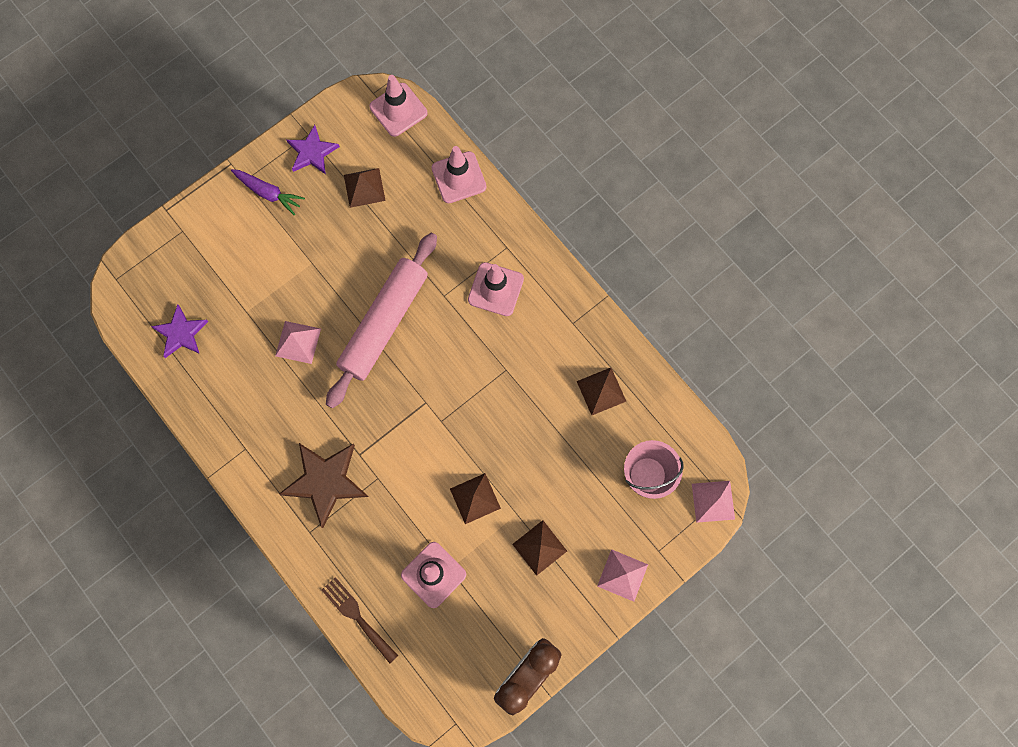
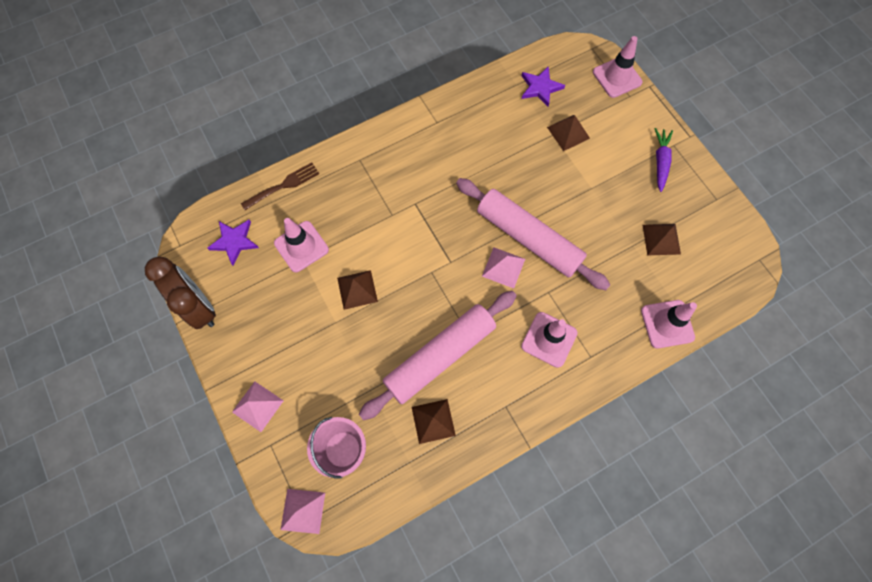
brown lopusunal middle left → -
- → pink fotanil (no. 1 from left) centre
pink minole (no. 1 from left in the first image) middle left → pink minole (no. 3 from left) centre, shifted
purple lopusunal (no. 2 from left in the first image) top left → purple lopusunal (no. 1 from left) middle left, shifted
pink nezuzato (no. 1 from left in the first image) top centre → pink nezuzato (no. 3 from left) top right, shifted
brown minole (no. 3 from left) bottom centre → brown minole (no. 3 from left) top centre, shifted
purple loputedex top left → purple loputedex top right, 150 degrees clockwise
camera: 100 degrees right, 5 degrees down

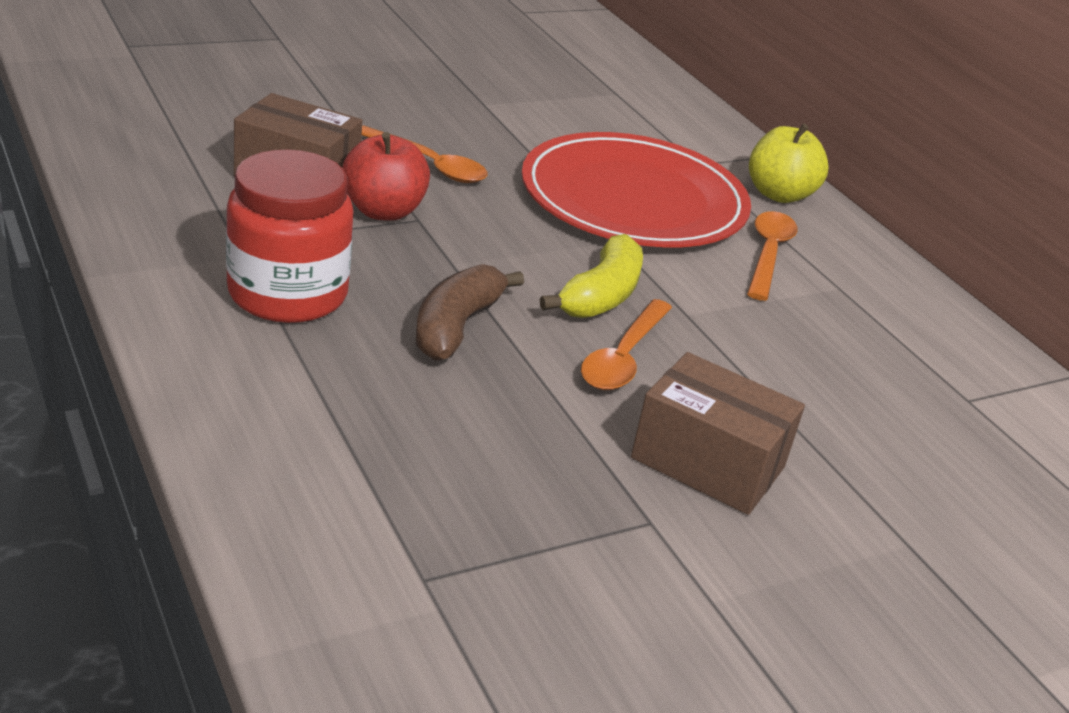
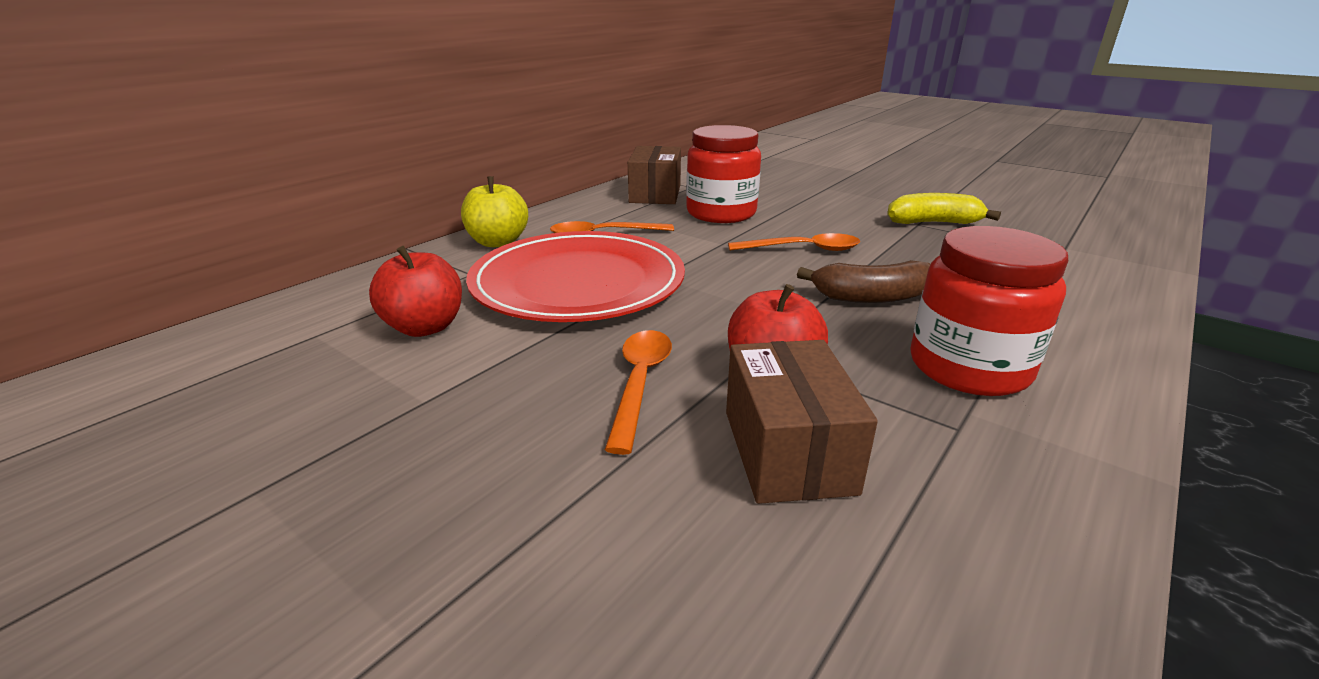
- → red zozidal (no. 1 from left) middle left
- → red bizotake (no. 1 from left) top centre
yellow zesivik centre → yellow zesivik top right, shifted
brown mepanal (no. 2 from left in the first image) middle right → brown mepanal (no. 1 from left) top centre, shifted
camera: 110 degrees left, 5 degrees down

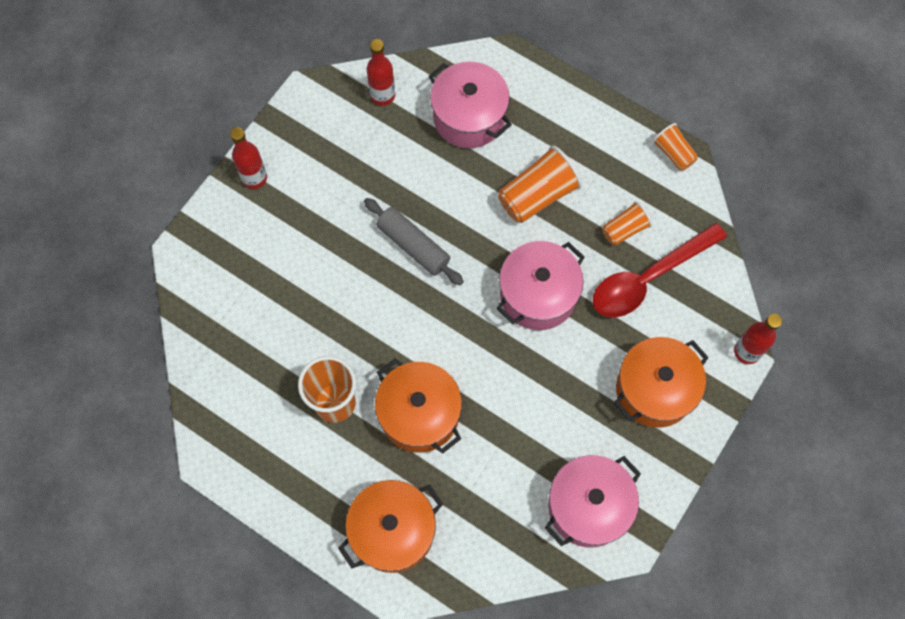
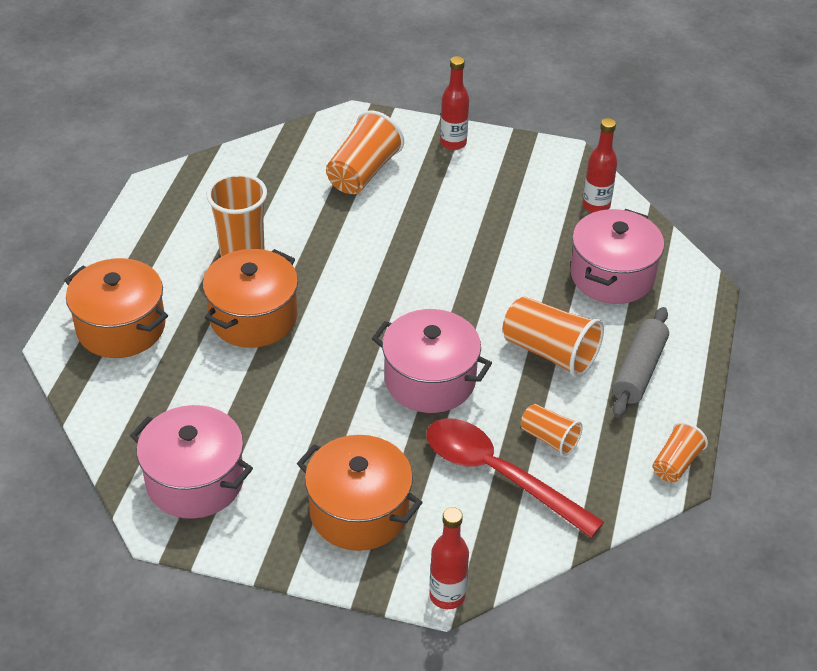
- → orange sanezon (no. 2 from left) top centre
grey fotanil centre → grey fotanil middle right, shifted
camera: 70 degrees right, 25 degrees down

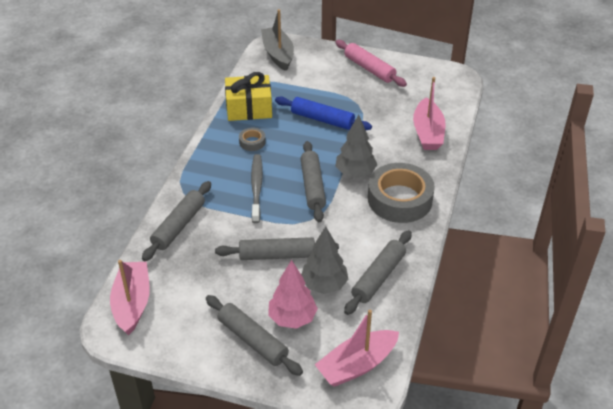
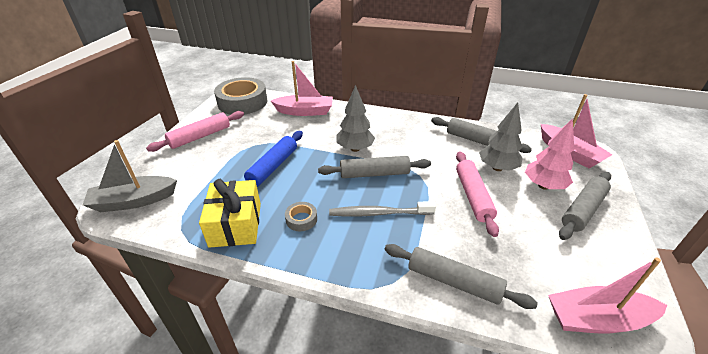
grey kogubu (no. 2 from left in the first image) centre → grey kogubu (no. 1 from left) top centre, shifted
grey fotanil (no. 3 from left) centre → pink fotanil (no. 2 from left) middle right
camera: 90 degrees left, 5 degrees down

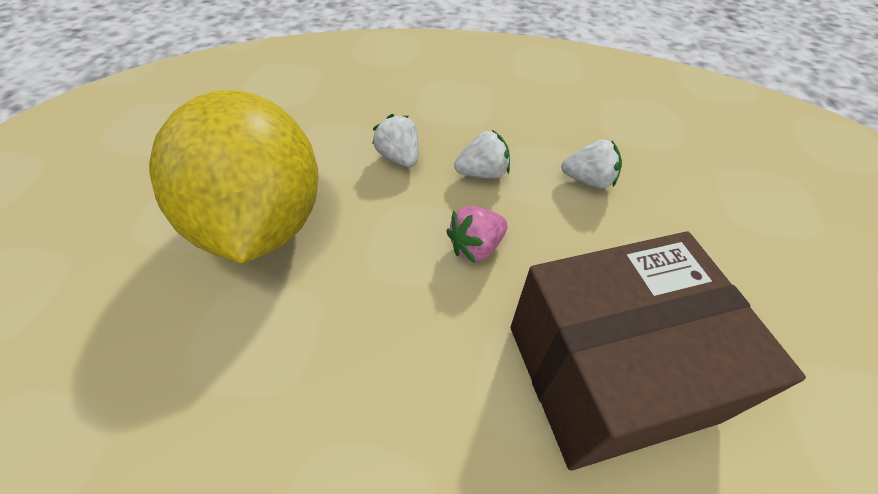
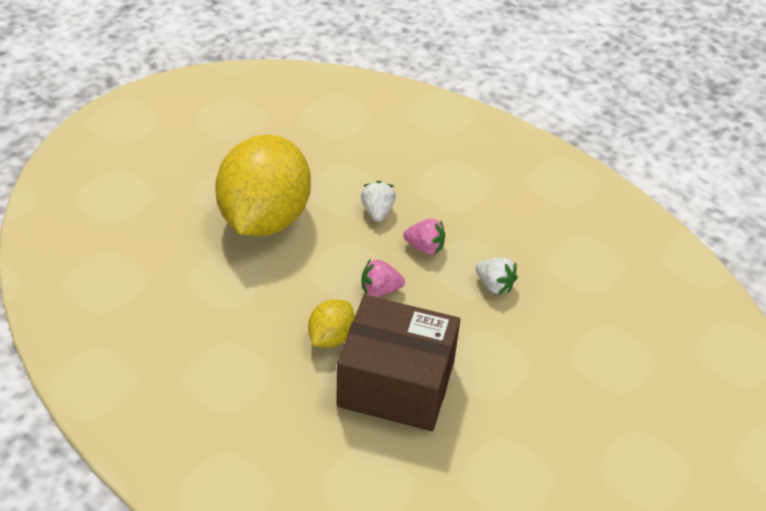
- → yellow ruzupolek (no. 2 from left) centre
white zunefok (no. 2 from left) top centre → pink zunefok (no. 2 from left) centre
camera: 30 degrees right, 5 degrees down

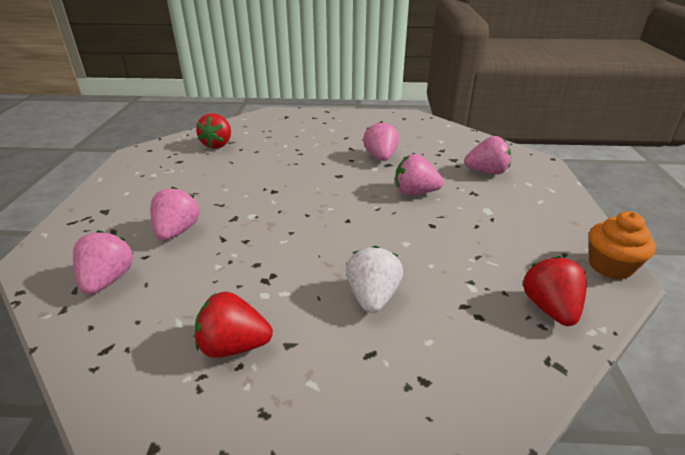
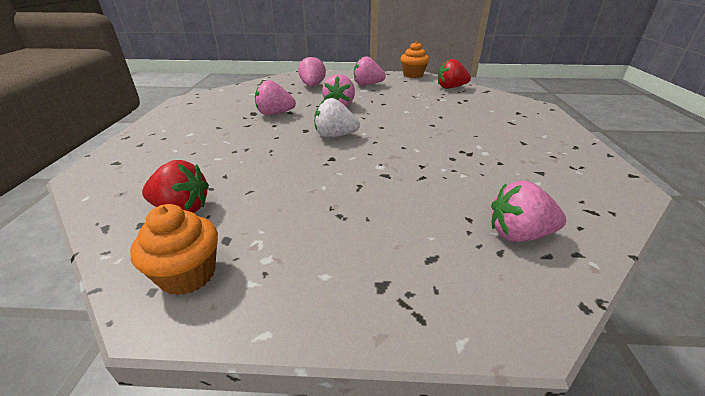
red zunefok (no. 2 from left) bottom centre → -
- → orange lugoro (no. 1 from left) middle left
pink zunefok (no. 2 from left in the first image) middle left → pink zunefok (no. 4 from left) top centre, shifted
white zunefok centre → white zunefok top centre, shifted
camera: 90 degrees left, 0 degrees up

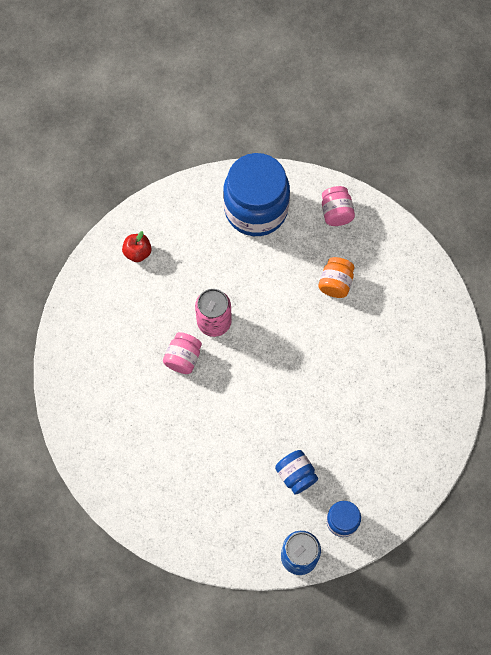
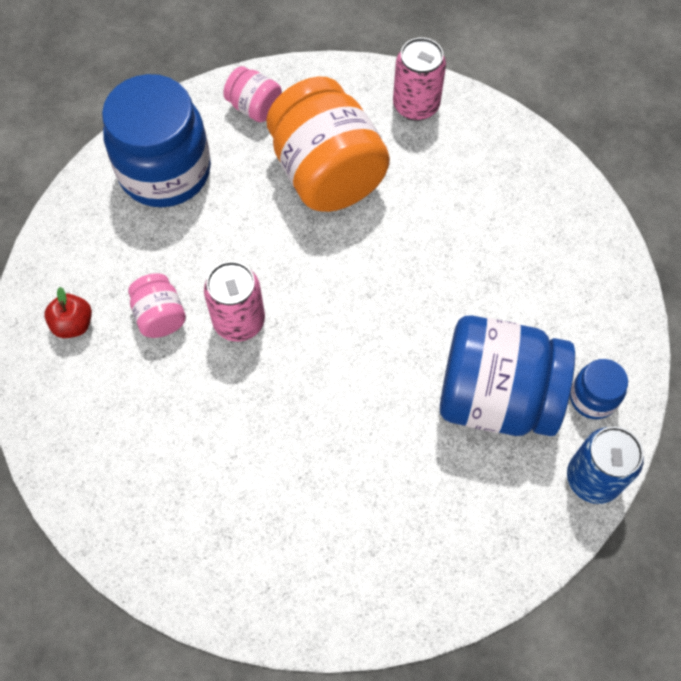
- → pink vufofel (no. 2 from left) top centre
pink bizotake (no. 1 from left) centre → pink bizotake (no. 1 from left) middle left, shifted
blue bizotake (no. 2 from left) bottom centre → blue bizotake (no. 2 from left) middle right, x2.15
orange bizotake middle right → orange bizotake top centre, x2.15
camera: 45 degrees left, 5 degrees down

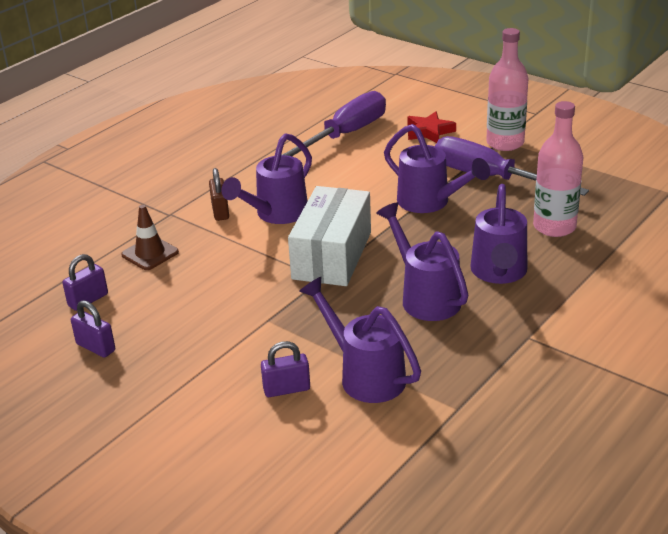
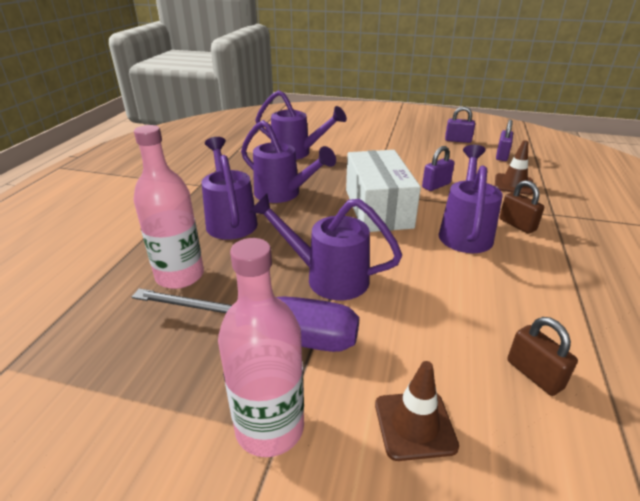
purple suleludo (no. 3 from left in the first image) bottom centre → purple suleludo (no. 1 from left) middle right, shifted
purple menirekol (no. 1 from left) top centre → brown suleludo (no. 2 from left) bottom right
red lopusunal top centre → brown nezuzato (no. 1 from left) bottom centre
camera: 155 degrees right, 0 degrees up

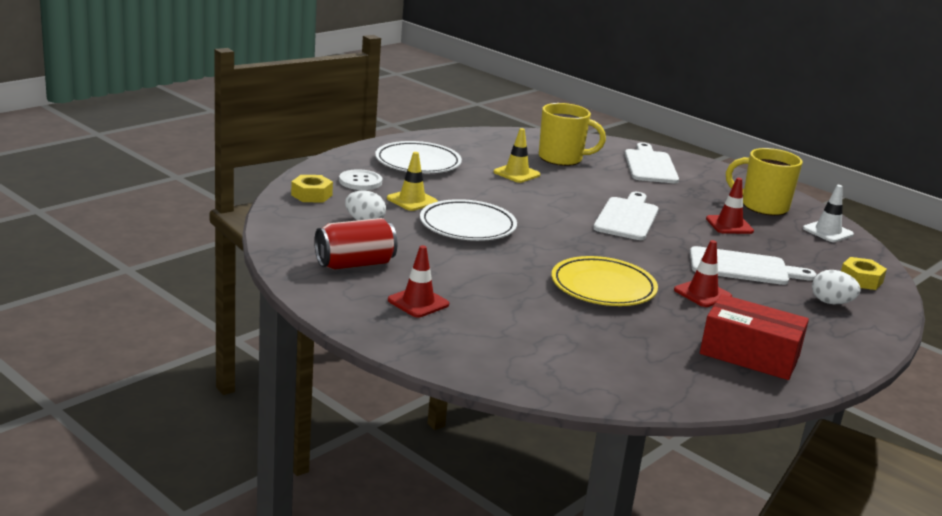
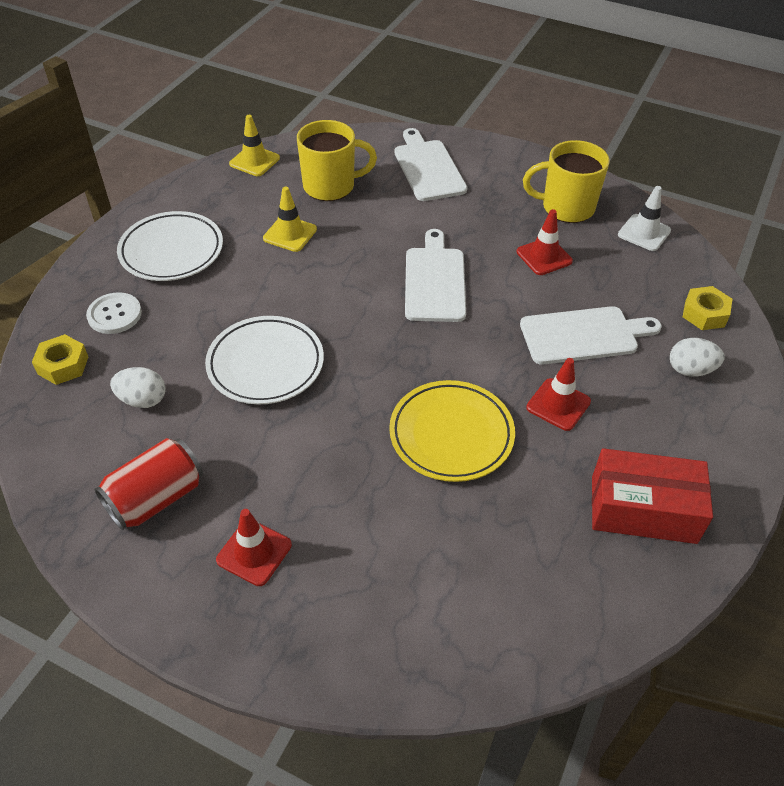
yellow nezuzato (no. 1 from left) centre → yellow nezuzato (no. 1 from left) top left, shifted
camera: 15 degrees left, 25 degrees up

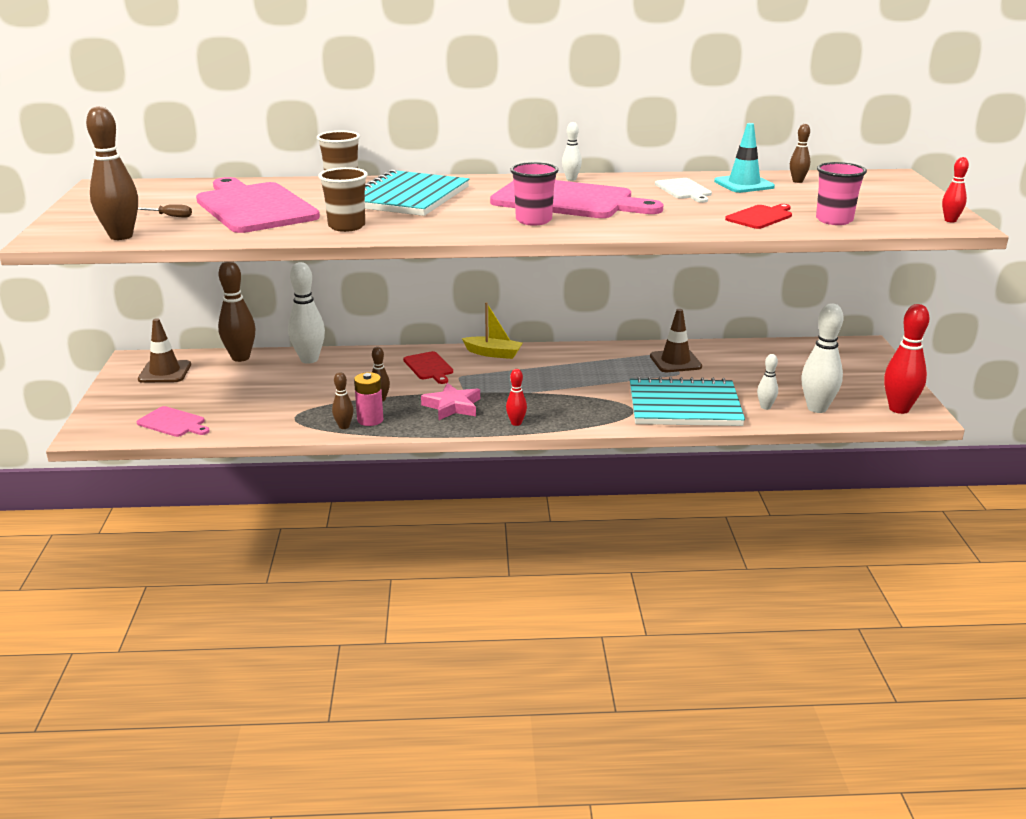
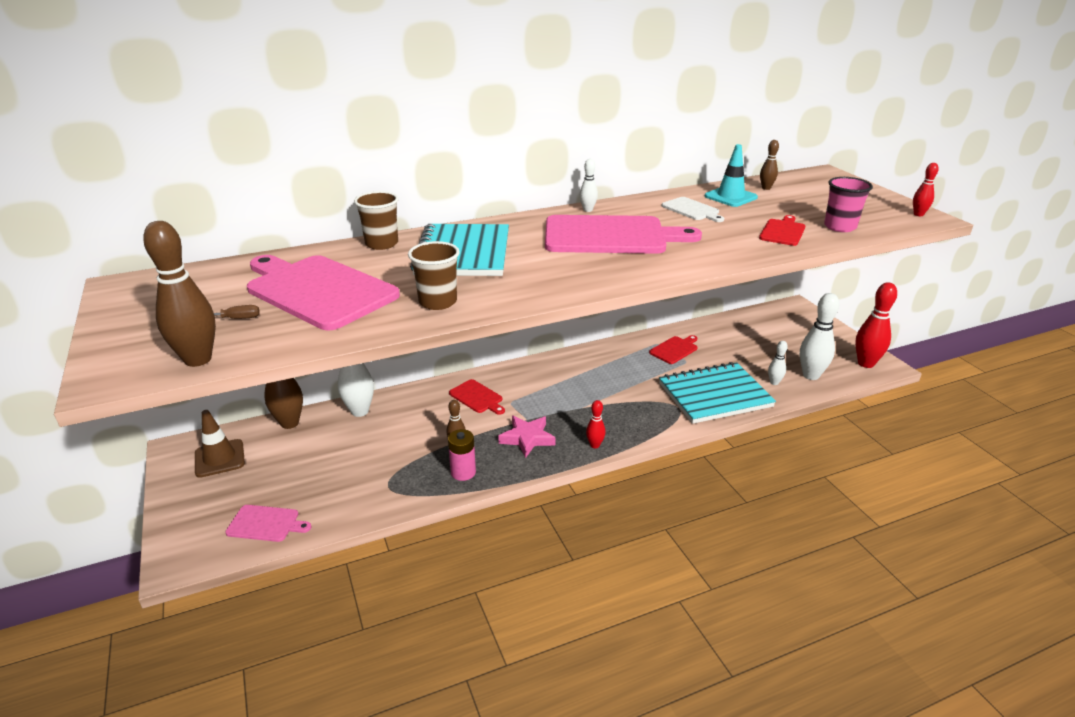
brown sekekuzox (no. 3 from left) centre → -
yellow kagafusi centre → -
pink sanezon (no. 1 from left) top centre → -
brown nezuzato (no. 2 from left) centre → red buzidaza (no. 2 from left) centre
camera: 20 degrees left, 5 degrees up

